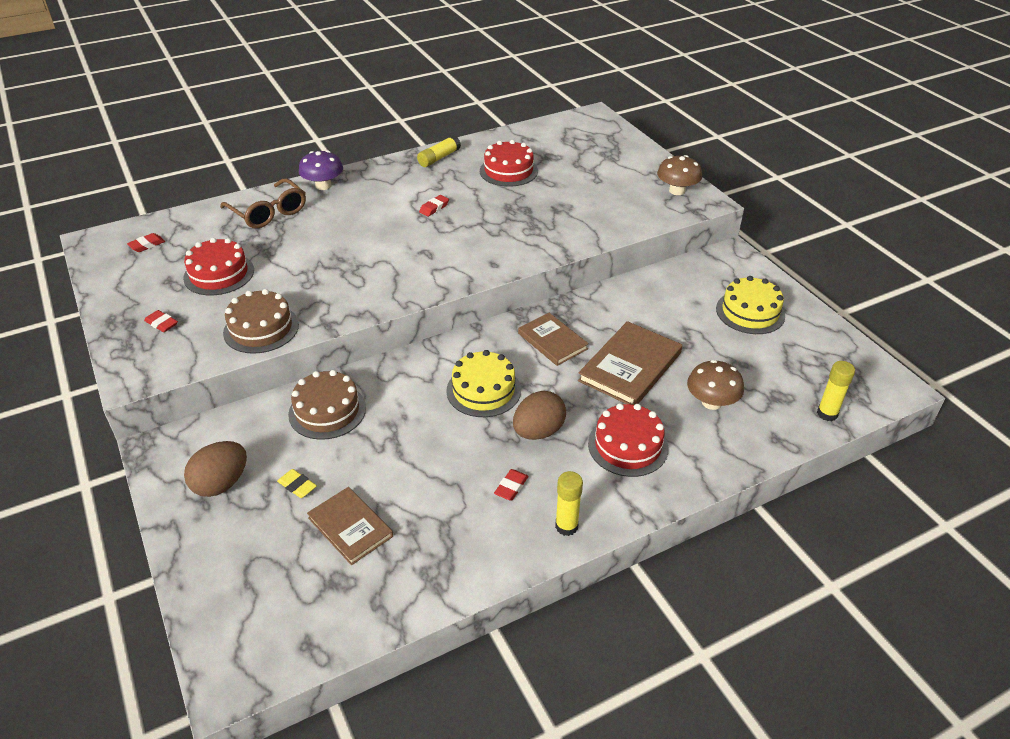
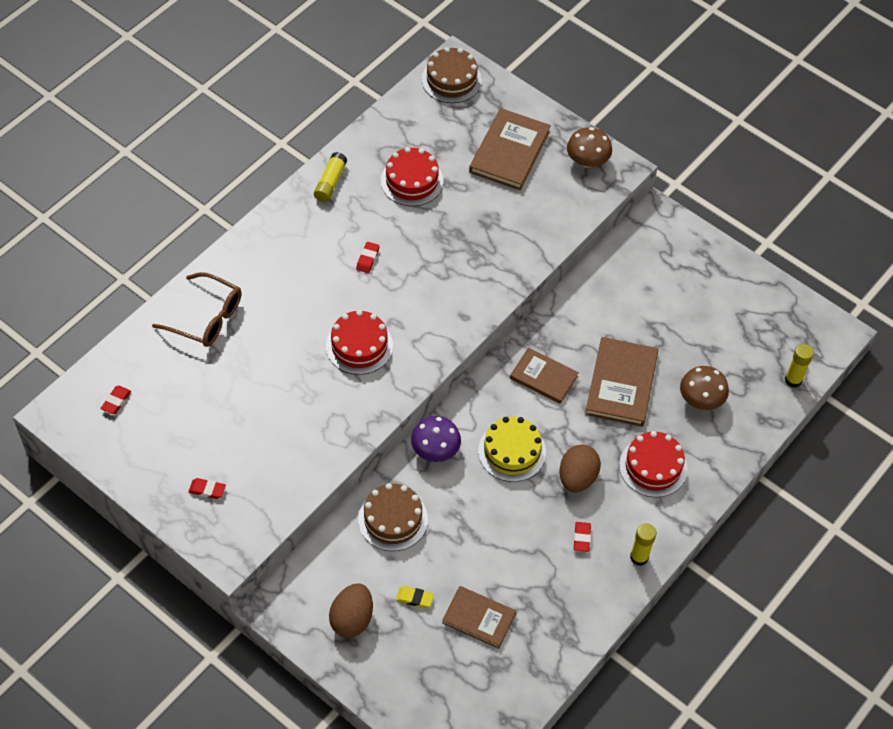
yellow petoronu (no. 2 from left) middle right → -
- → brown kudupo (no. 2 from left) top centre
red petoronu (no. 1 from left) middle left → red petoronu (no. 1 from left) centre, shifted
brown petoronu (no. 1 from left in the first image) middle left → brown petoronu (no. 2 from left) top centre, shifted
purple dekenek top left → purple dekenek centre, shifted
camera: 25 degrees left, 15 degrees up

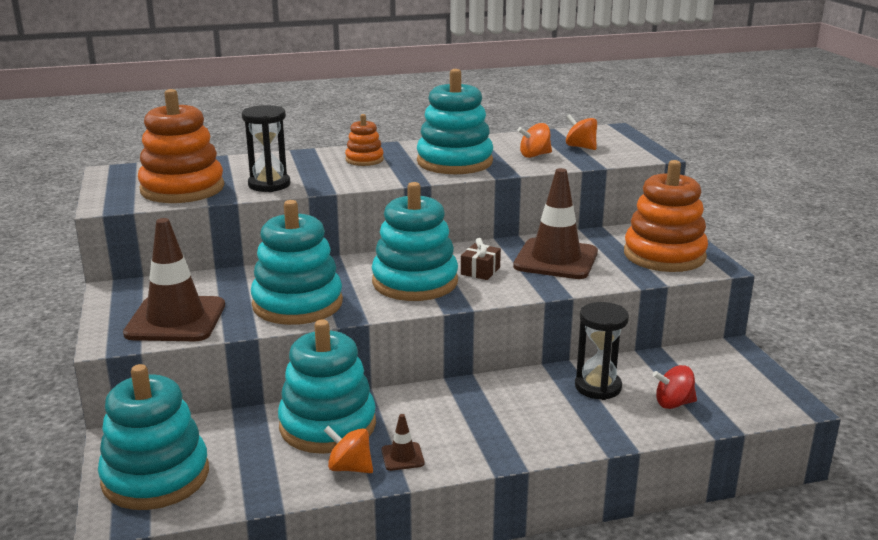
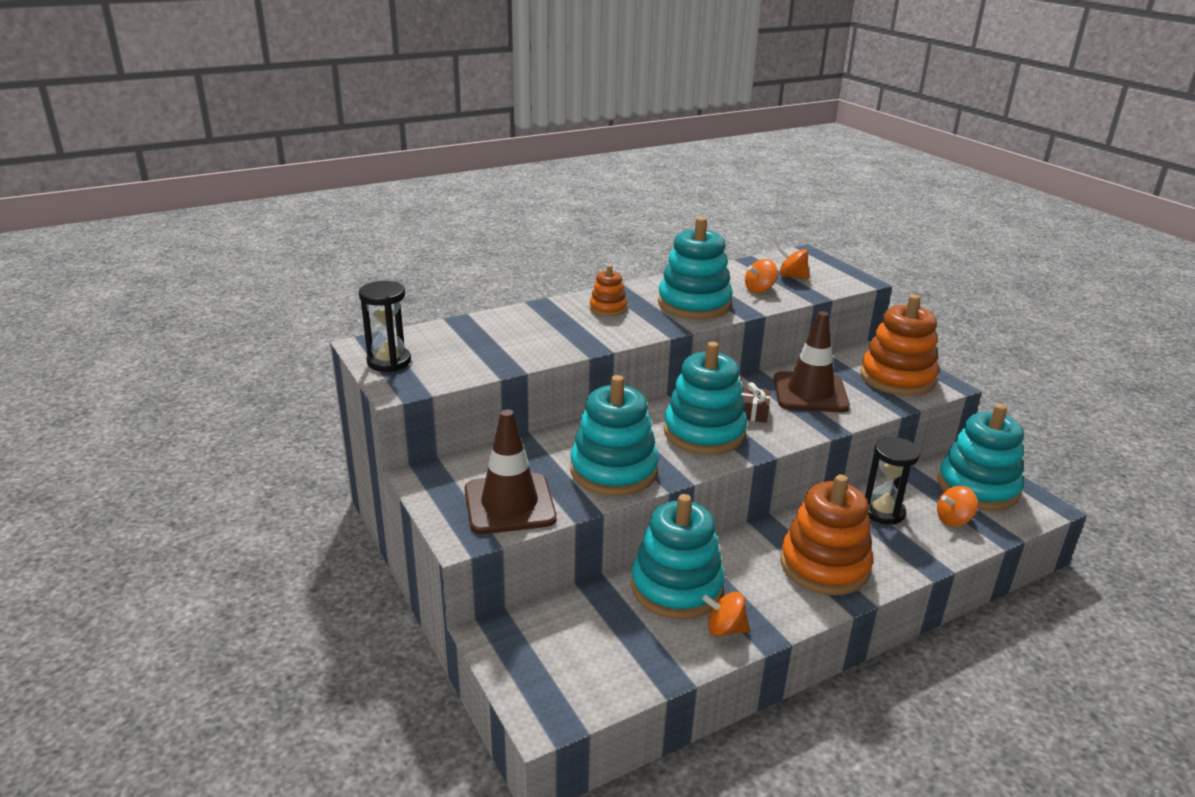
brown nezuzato (no. 2 from left) bottom centre → -
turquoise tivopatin (no. 1 from left in the first image) bottom left → turquoise tivopatin (no. 5 from left) middle right, shifted
orange tivopatin (no. 1 from left in the first image) top left → orange tivopatin (no. 2 from left) bottom right, shifted
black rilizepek (no. 1 from left) top left → black rilizepek (no. 1 from left) middle left, shifted
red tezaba bottom right → orange tezaba (no. 4 from left) middle right
camera: 15 degrees left, 5 degrees up

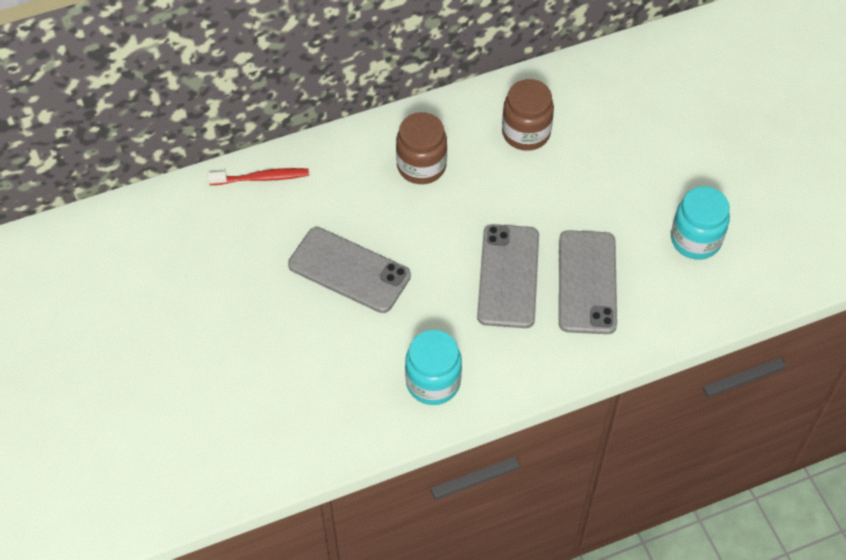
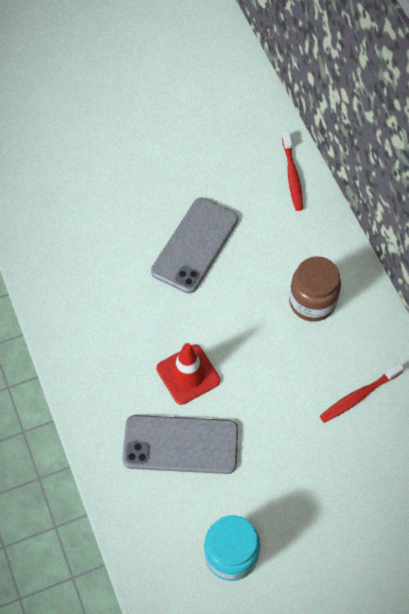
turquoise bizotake (no. 1 from left) centre → -
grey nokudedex (no. 2 from left) centre → red nezuzato centre
brown bizotake (no. 2 from left) top centre → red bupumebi (no. 2 from left) middle right
camera: 90 degrees right, 5 degrees up

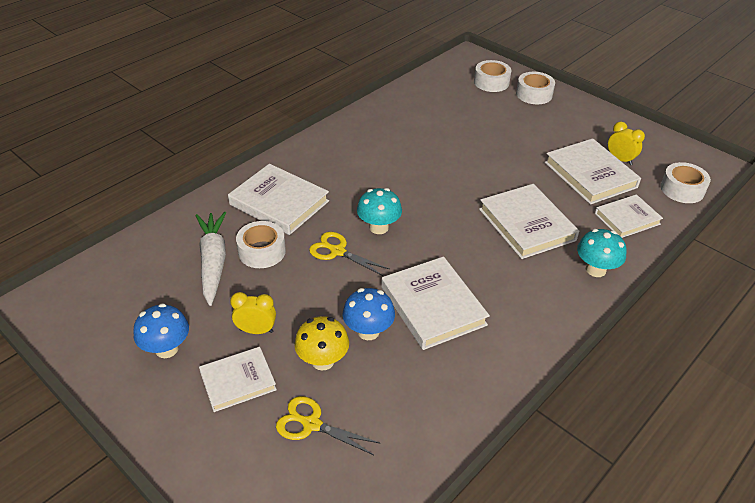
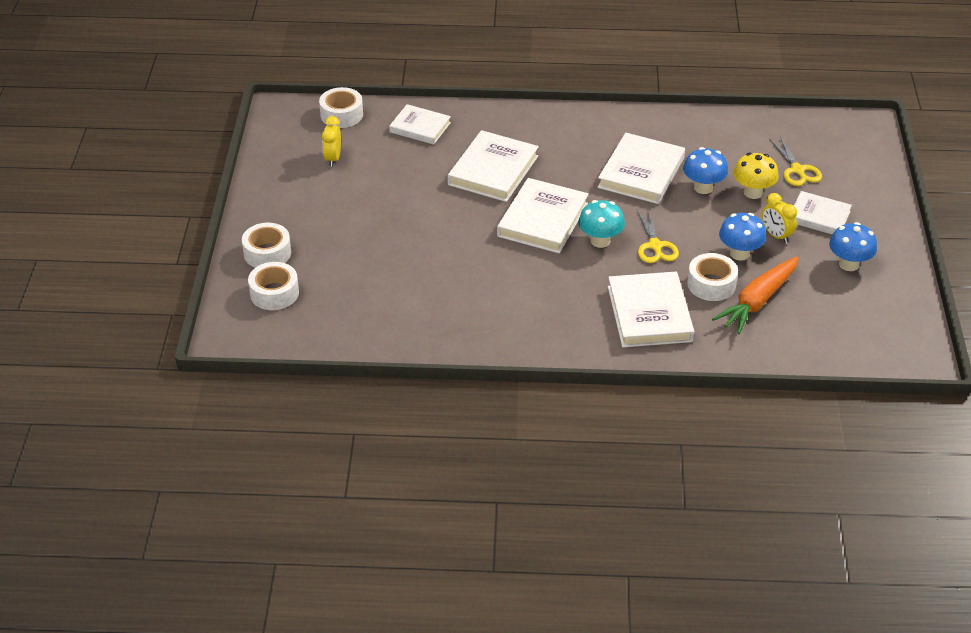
turquoise dekenek (no. 2 from left) middle right → -
- → blue dekenek (no. 2 from left) middle right
white kudupo (no. 5 from left in the first image) middle right → white kudupo (no. 3 from left) centre, shifted
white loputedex middle left → orange loputedex middle right
camera: 130 degrees left, 0 degrees up

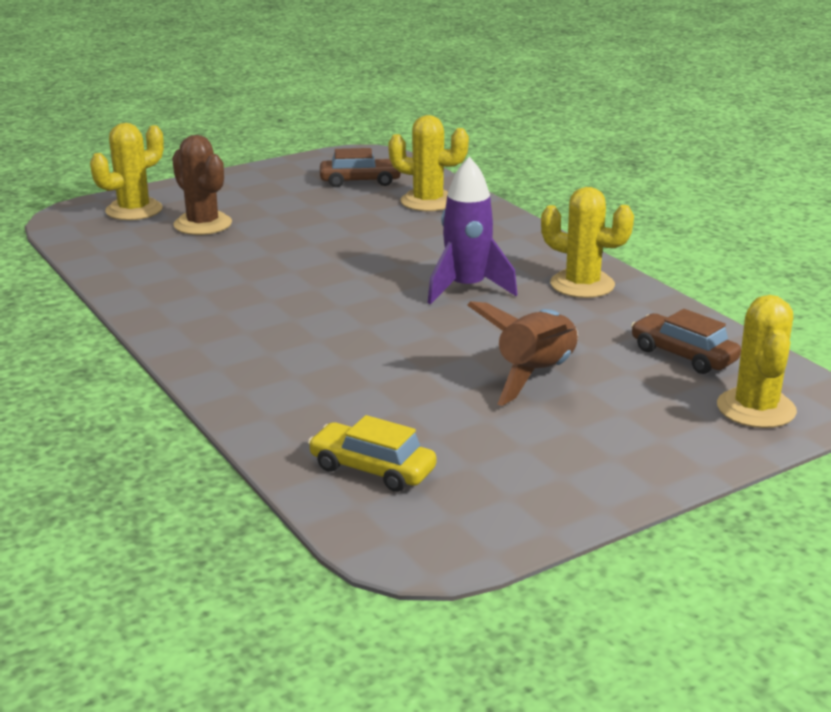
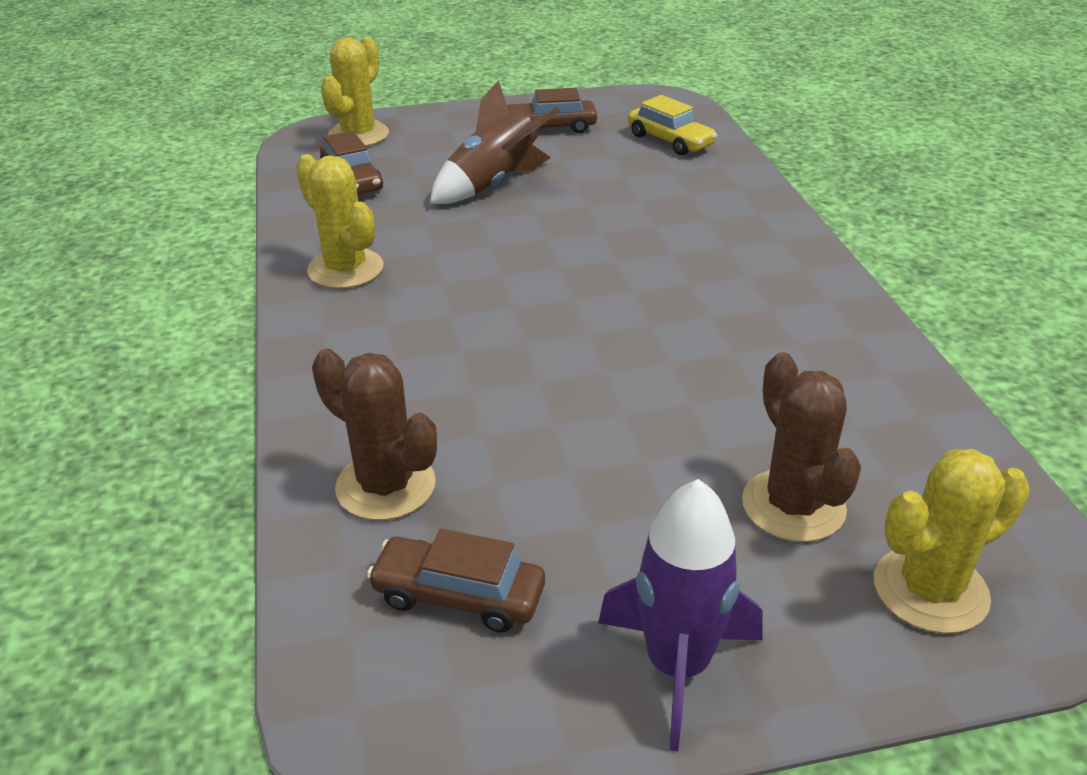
- → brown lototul (no. 3 from left) top centre
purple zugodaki top centre → purple zugodaki bottom centre, shifted
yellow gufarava (no. 2 from left) top centre → brown gufarava (no. 1 from left) centre
camera: 160 degrees left, 10 degrees up

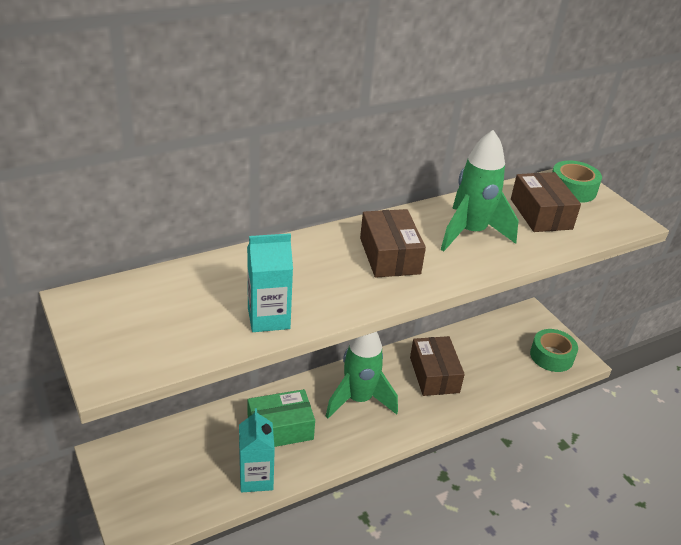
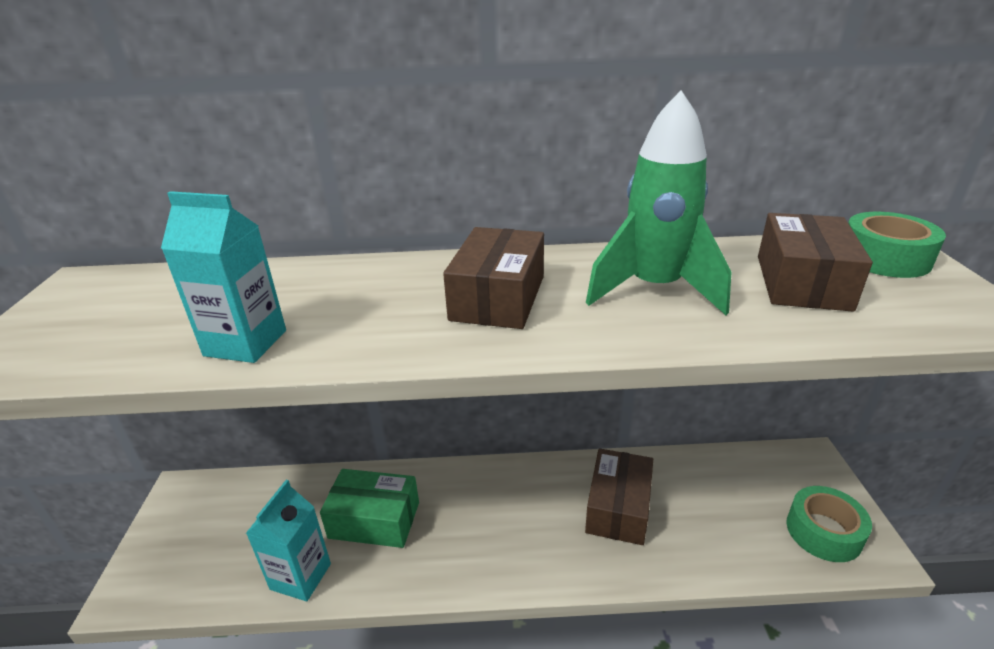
green zugodaki (no. 1 from left) bottom centre → -
camera: 30 degrees right, 5 degrees down

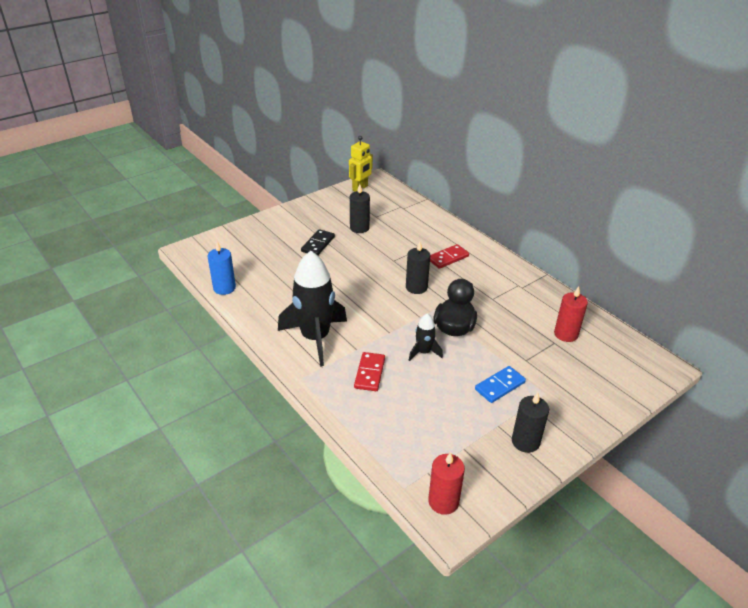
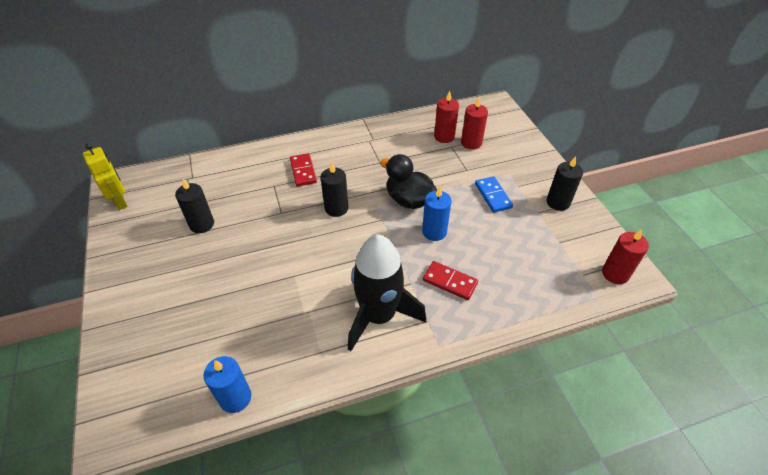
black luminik centre → -
- → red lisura (no. 2 from left) top centre
black zugodaki (no. 2 from left) centre → blue lisura (no. 2 from left) centre
camera: 70 degrees left, 10 degrees up

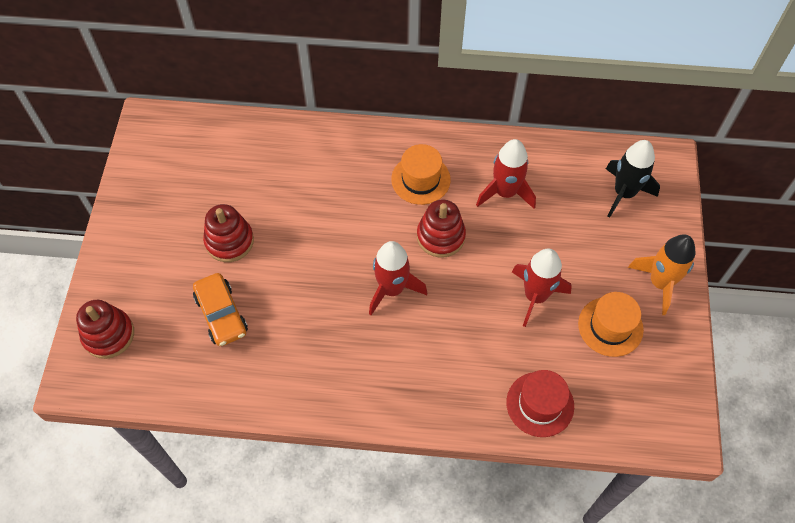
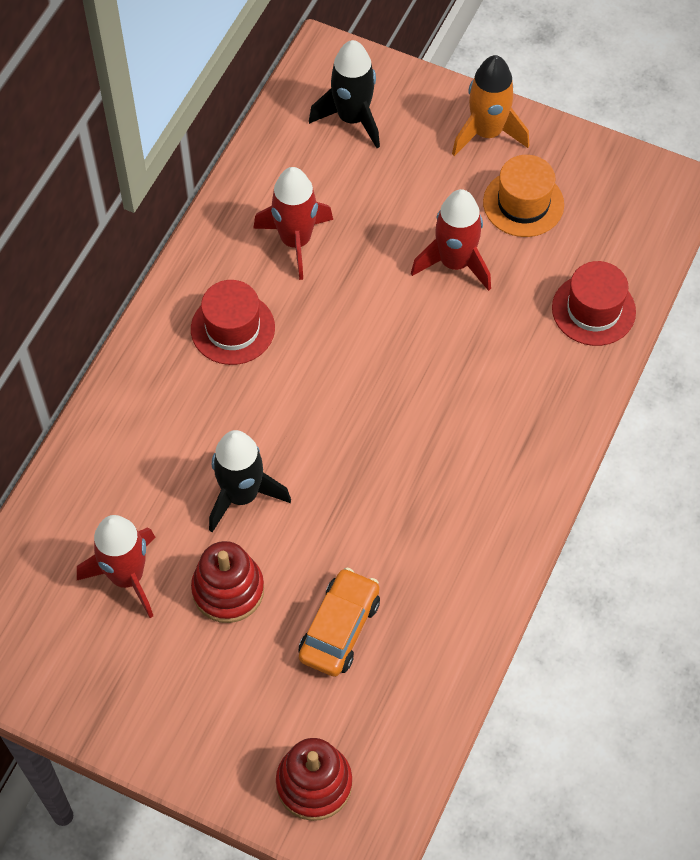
red tivopatin (no. 3 from left) centre → -
- → black zugodaki (no. 1 from left) centre
red zugodaki (no. 1 from left) centre → red zugodaki (no. 1 from left) middle left, shifted
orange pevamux (no. 1 from left) top centre → red pevamux (no. 1 from left) middle left
orange lototul middle left → orange lototul bottom centre, 60 degrees counterclockwise
camera: 70 degrees left, 0 degrees up

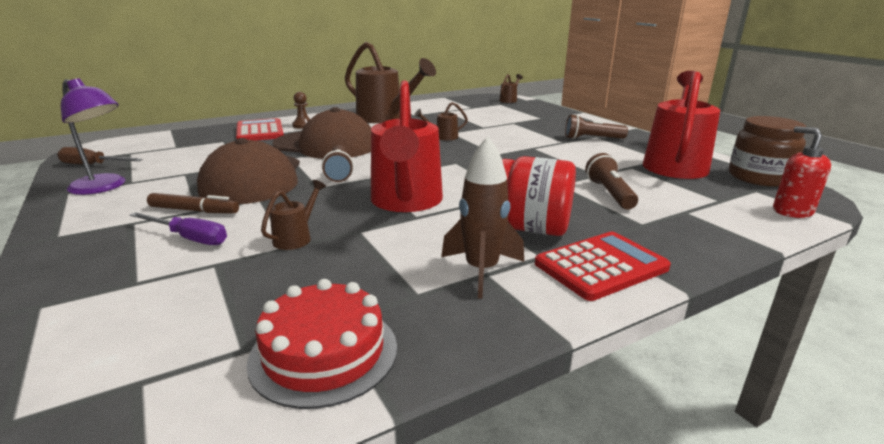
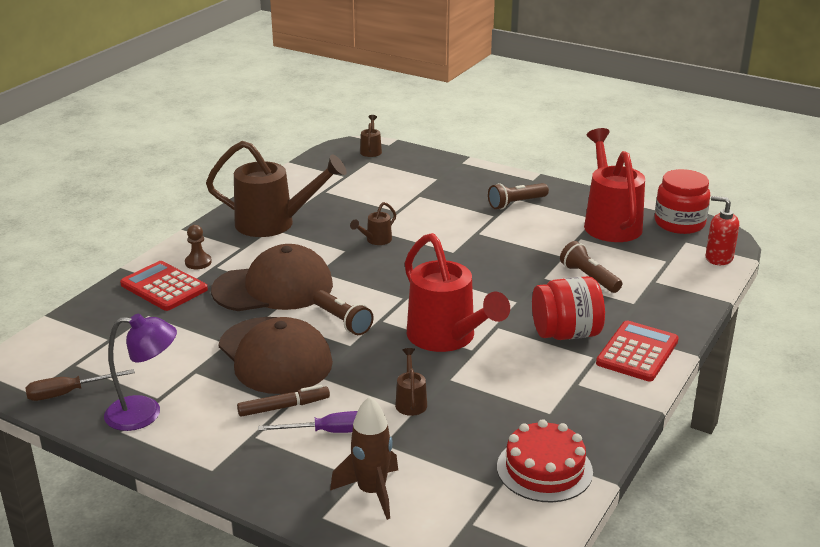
brown zugodaki centre → brown zugodaki bottom centre, shifted
brown bizotake middle right → red bizotake (no. 2 from left) middle right
camera: 30 degrees left, 5 degrees up

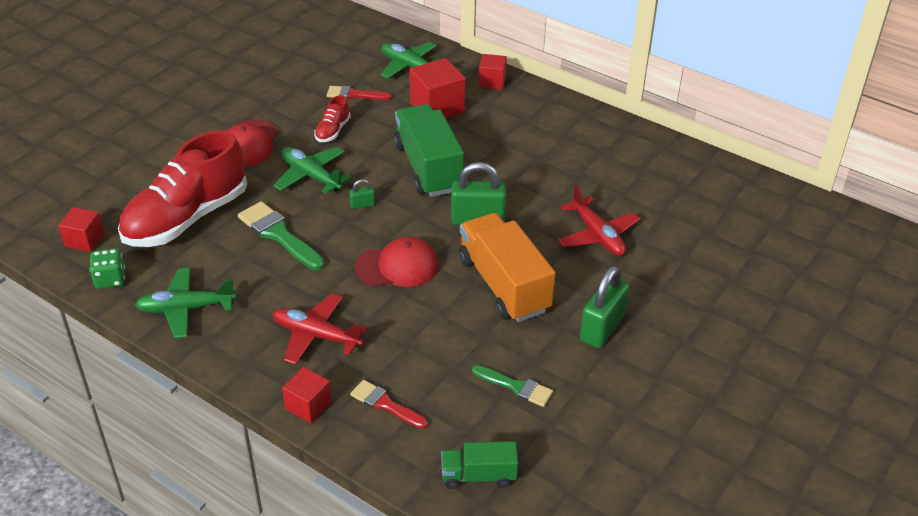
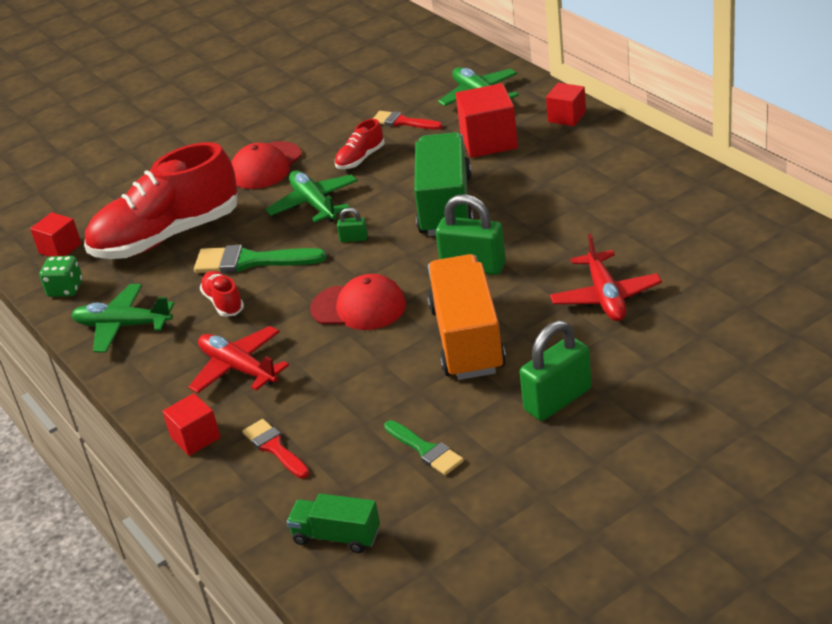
- → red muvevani (no. 2 from left) middle left
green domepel (no. 1 from left) middle left, 60 degrees counterclockwise
camera: 25 degrees right, 5 degrees down

